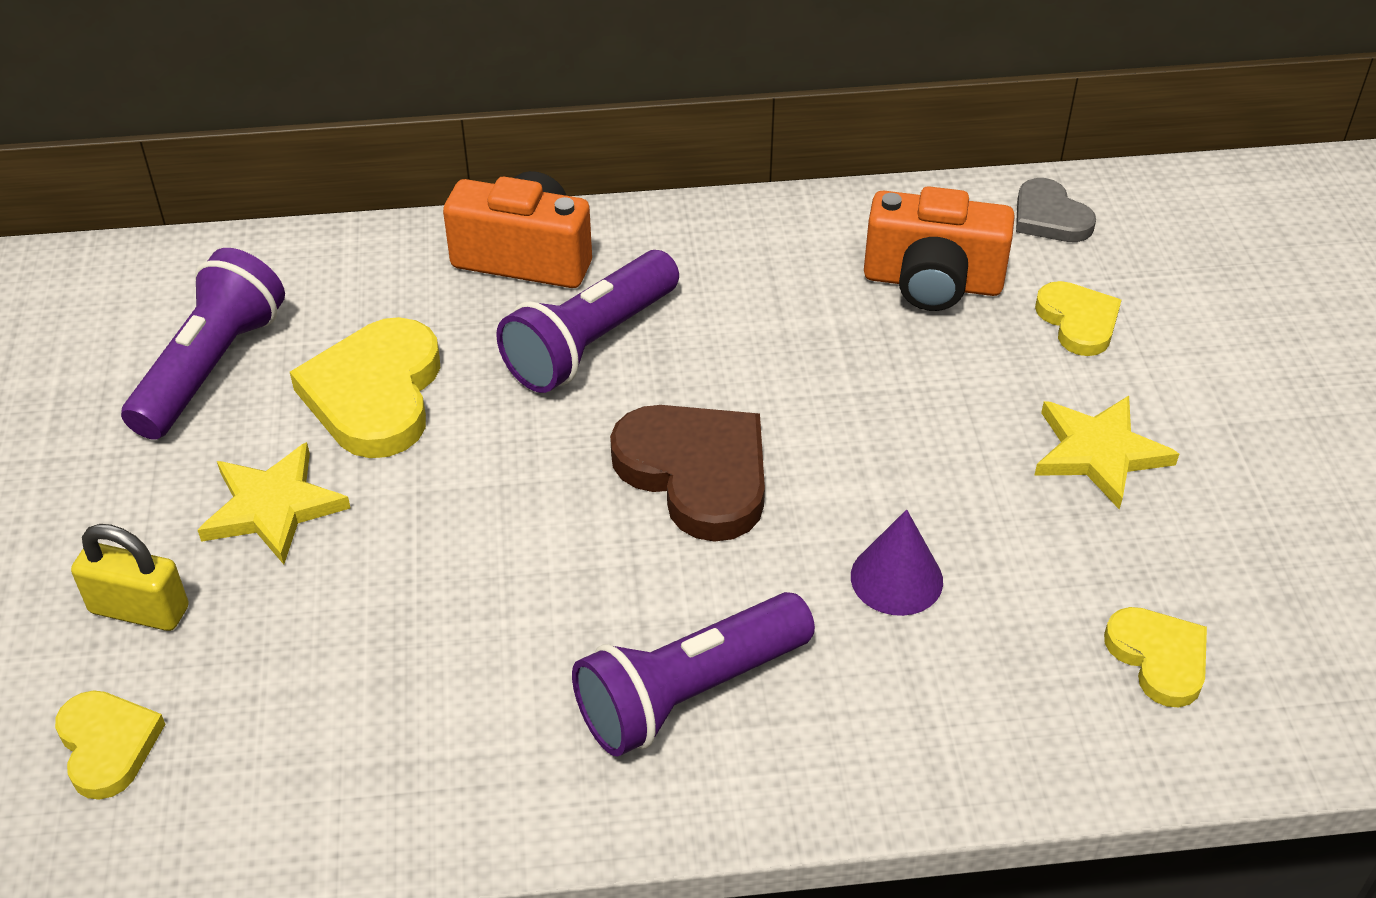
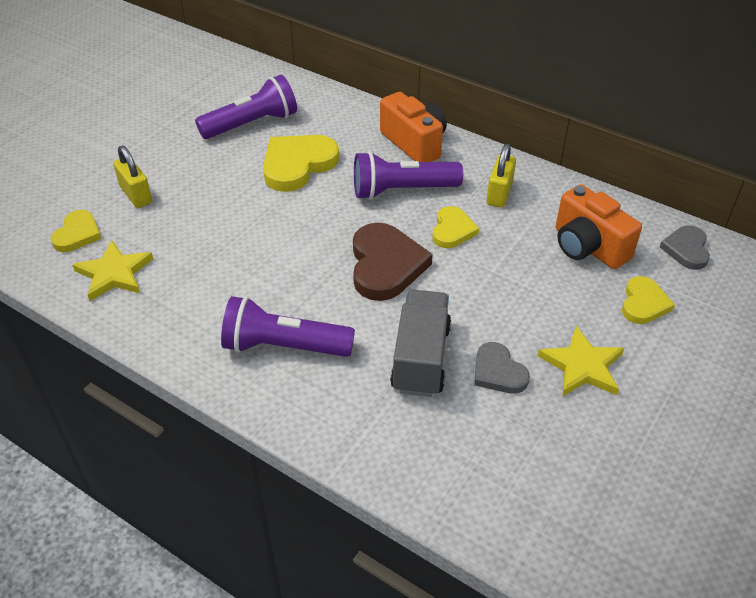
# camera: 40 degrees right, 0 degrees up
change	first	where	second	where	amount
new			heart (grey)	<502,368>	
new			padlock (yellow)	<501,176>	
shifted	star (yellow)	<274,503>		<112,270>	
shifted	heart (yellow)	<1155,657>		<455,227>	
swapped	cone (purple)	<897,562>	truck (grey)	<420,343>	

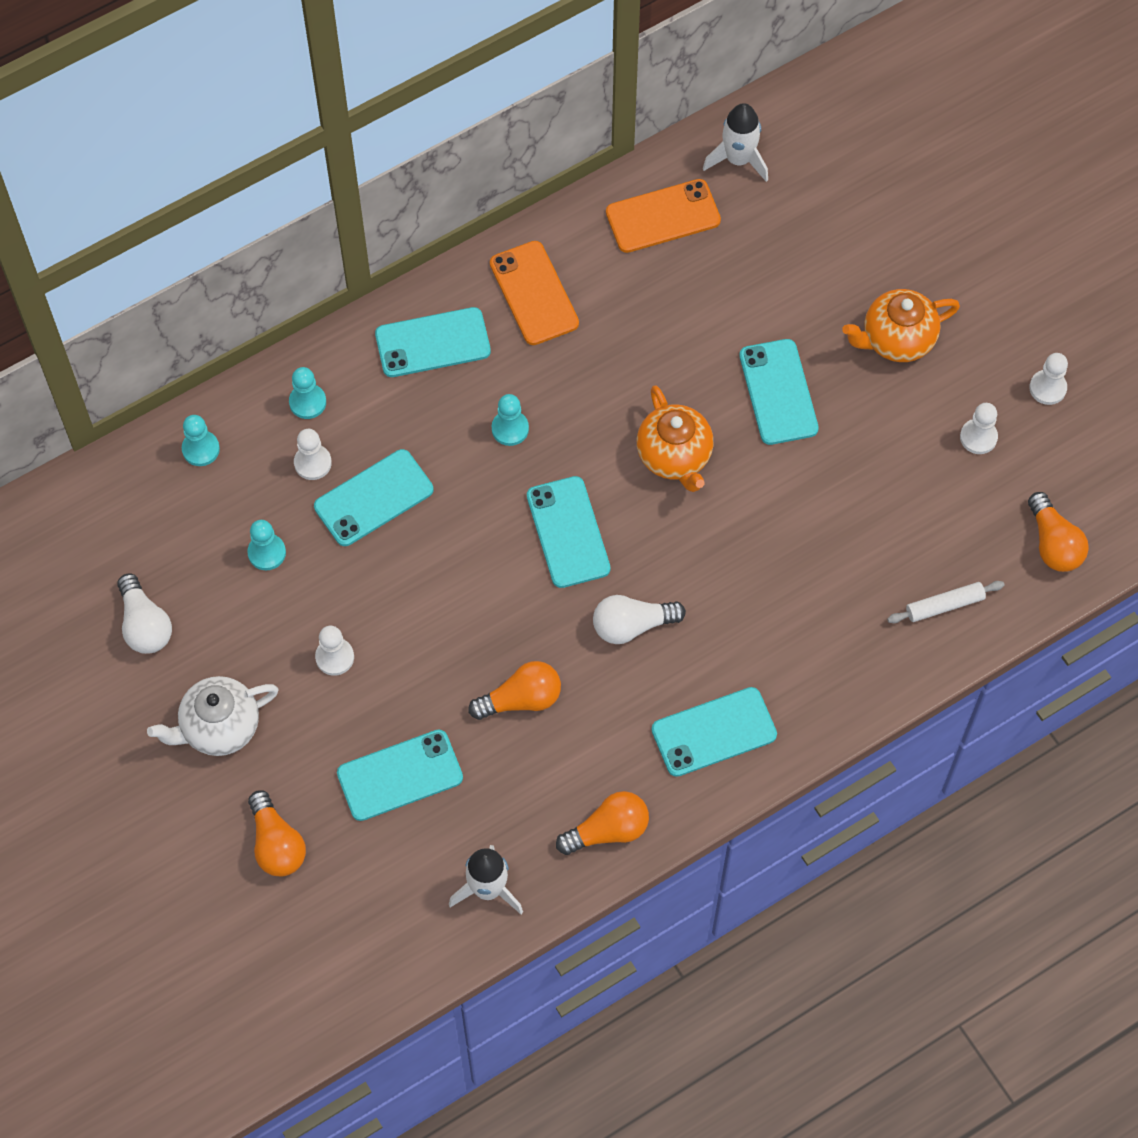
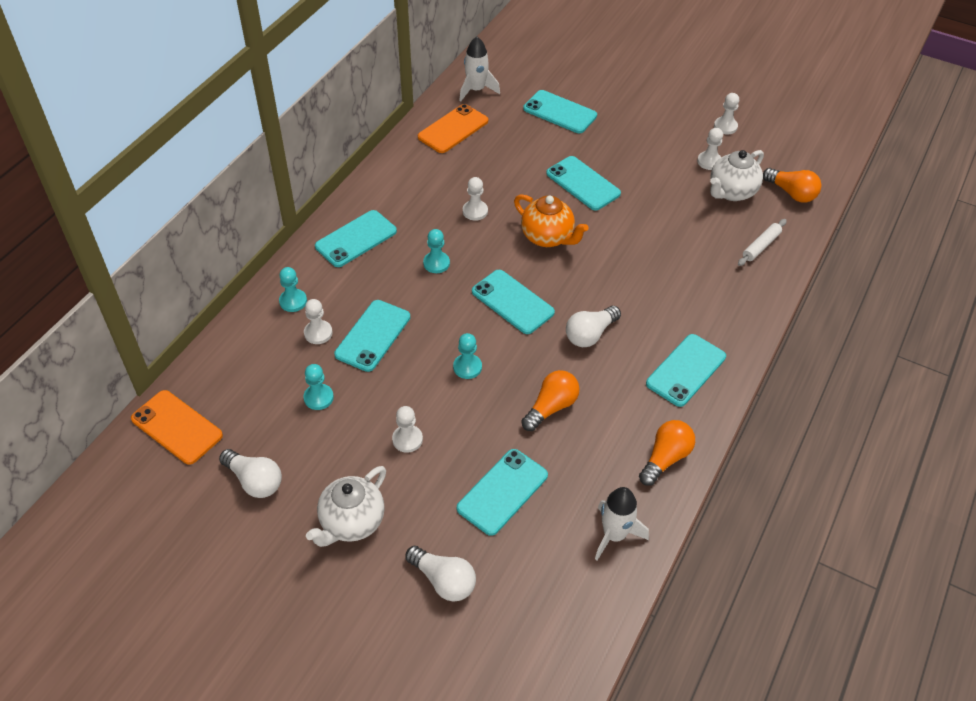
# camera: 30 degrees left, 15 degrees down
change	first	where	second	where	amount
gone	teapot (orange)	<901,325>			
new			pawn (white)	<475,199>	
new			phone (turquoise)	<560,111>	
new			teapot (white)	<737,175>	
shifted	pawn (turquoise)	<201,440>		<467,356>	
shifted	phone (orange)	<534,293>		<177,427>	
repainted	light bulb (orange)	<277,833>	light bulb (white)	<440,574>	

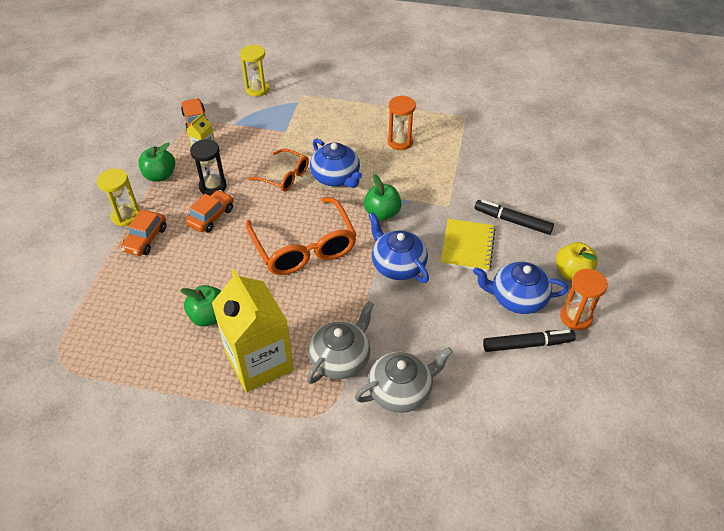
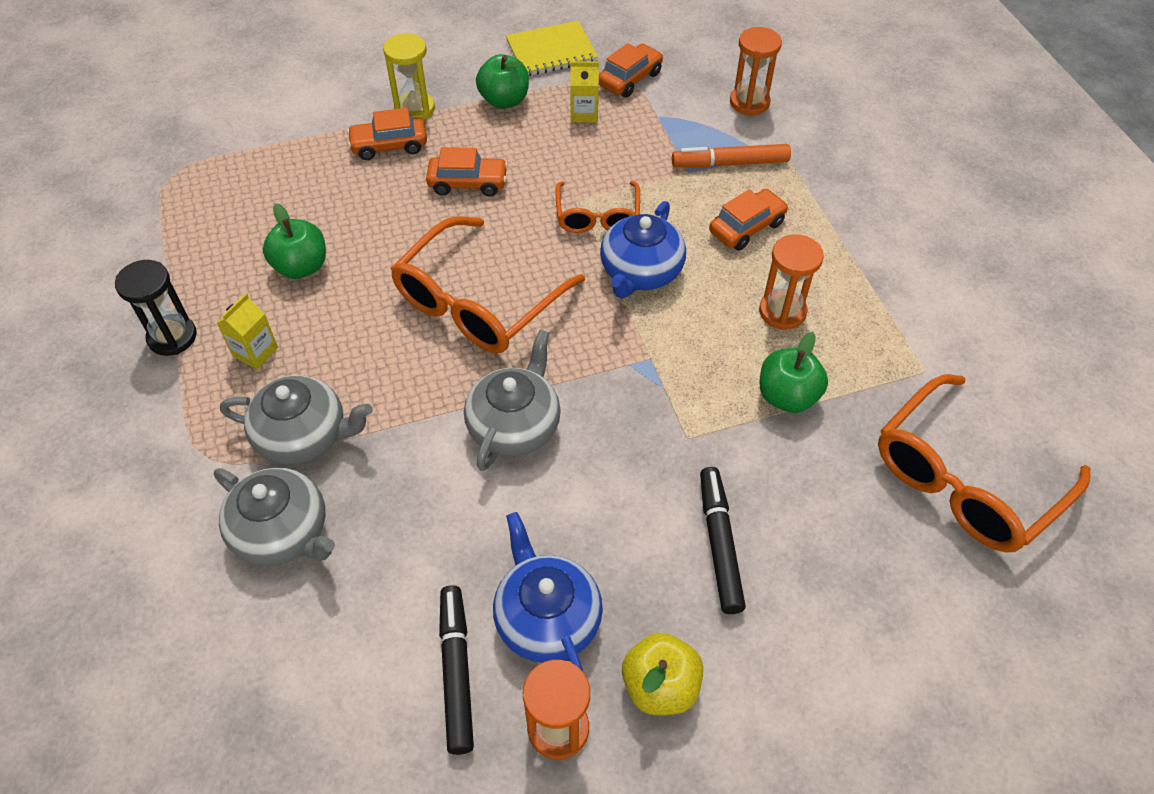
# camera: 60 degrees right, 5 degrees up
change	first	where	second	where	amount
new			marker (orange)	<731,156>	
new			car (orange)	<748,220>	
new			glasses (orange)	<984,463>	
shifted	hourglass (black)	<208,167>		<156,308>	
shifted	apple (green)	<383,197>		<794,372>	
shifted	notebook (yellow)	<468,245>		<552,48>	
repainted	hourglass (yellow)	<255,71>	hourglass (orange)	<756,71>	
repainted	teapot (blue)	<398,247>	teapot (grey)	<512,400>	
rotated	marker (black)	<529,341>		<456,670>	150 degrees counterclockwise
scaled	carton (yellow)	<253,331>		<247,331>	x0.43

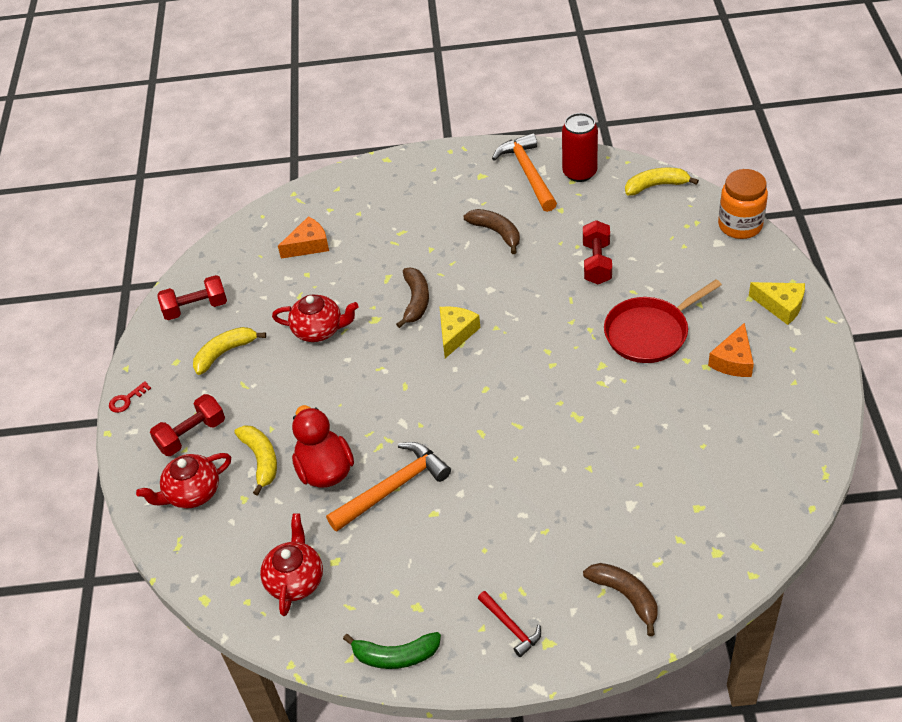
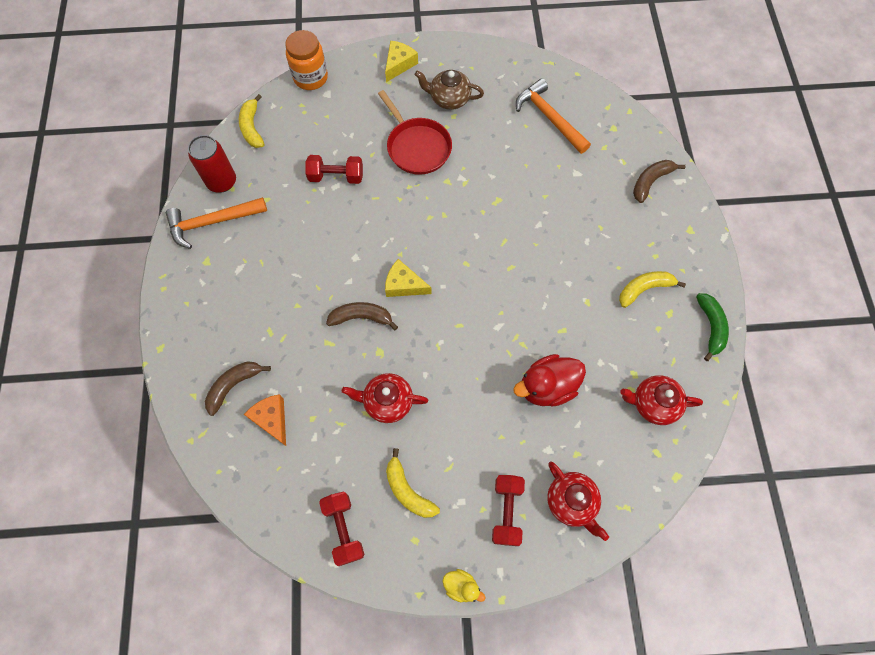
# camera: 95 degrees left, 20 degrees up
change	first	where	second	where	amount
gone	hammer (red)	<509,624>			
shifted	banana (yellow)	<255,460>		<652,289>	
shifted	hammer (orange)	<388,487>		<553,116>	
shifted	banana (brown)	<492,231>		<238,388>	
swapped	key (red)	<130,397>	duck (yellow)	<463,586>	
swapped	cheese (orange)	<731,350>	teapot (brown)	<449,90>	
rotated	dumbbell (red)	<187,425>		<508,510>	45 degrees clockwise
rotated	teapot (red)	<315,318>		<385,398>	90 degrees counterclockwise

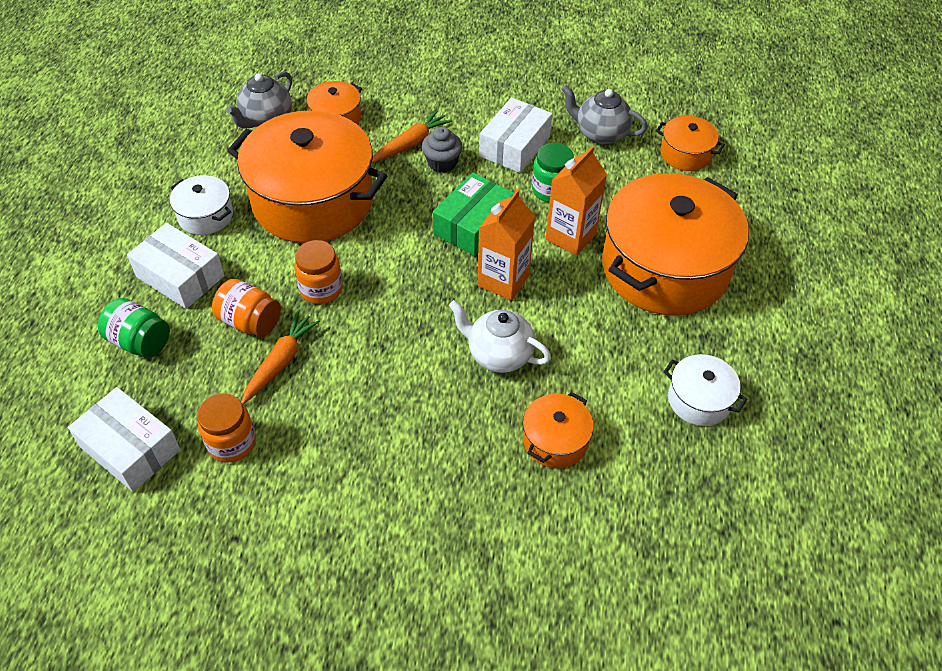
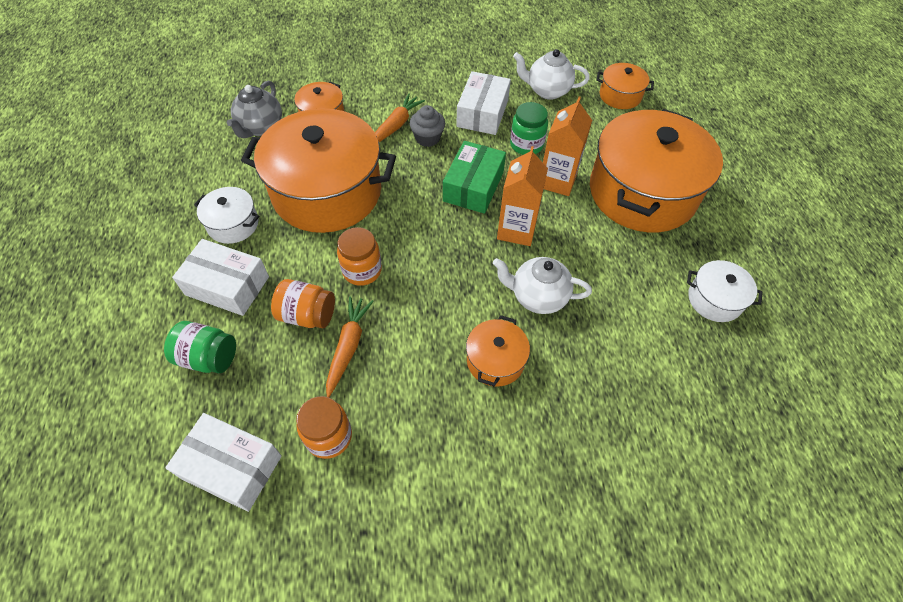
# camera: 15 degrees left, 5 degrees up
change	first	where	second	where	amount
shifted	pot (orange)	<558,430>		<498,351>	
repainted	teapot (grey)	<604,115>	teapot (white)	<551,74>	

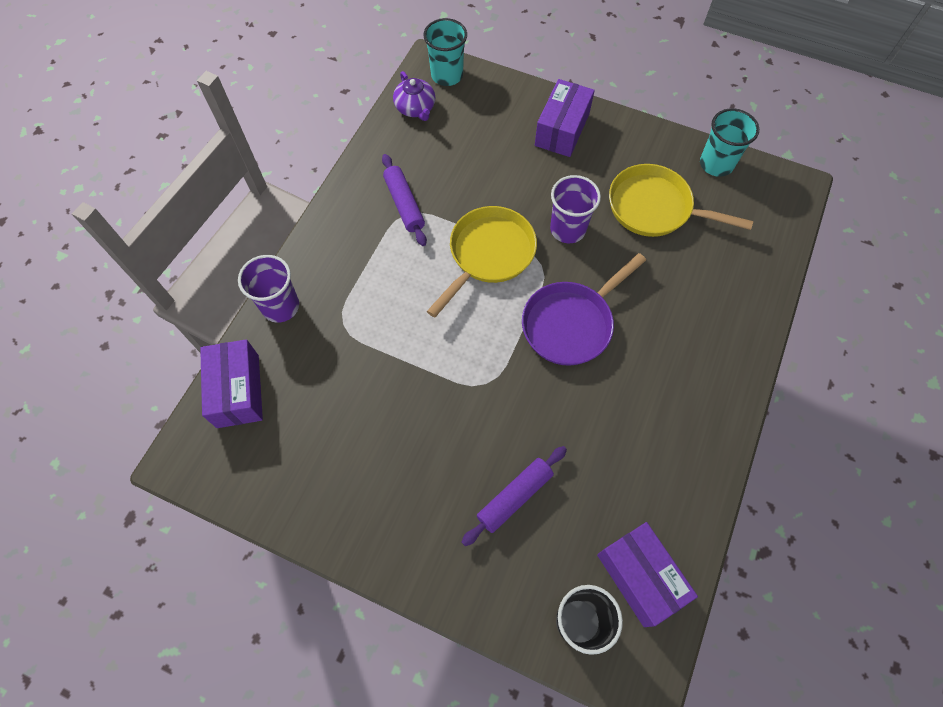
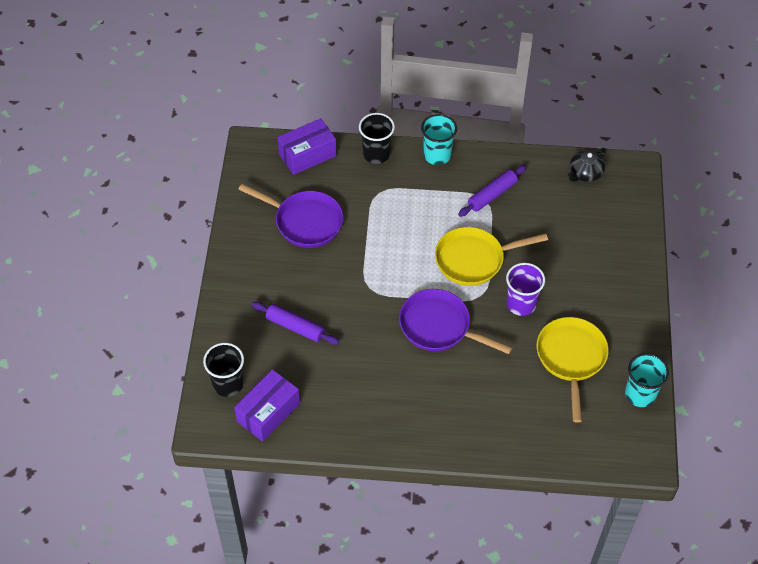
# camera: 70 degrees right, 10 degrees down
change	first	where	second	where	amount
gone	box (purple)	<565,118>			
new			pan (purple)	<290,216>	
shifted	cup (turquoise)	<445,52>		<439,139>	
repainted	cup (purple)	<268,289>	cup (black)	<377,138>	
repainted	teapot (purple)	<414,96>	teapot (black)	<587,165>	
rotated	pan (yellow)	<482,262>		<491,256>	150 degrees clockwise

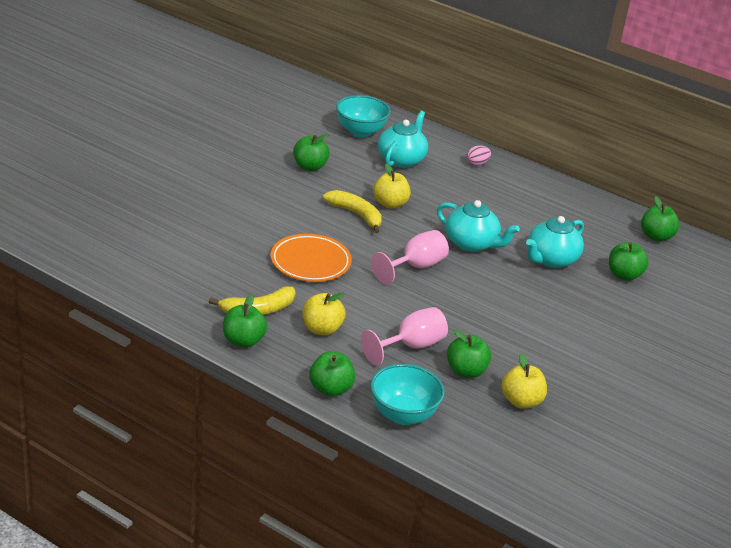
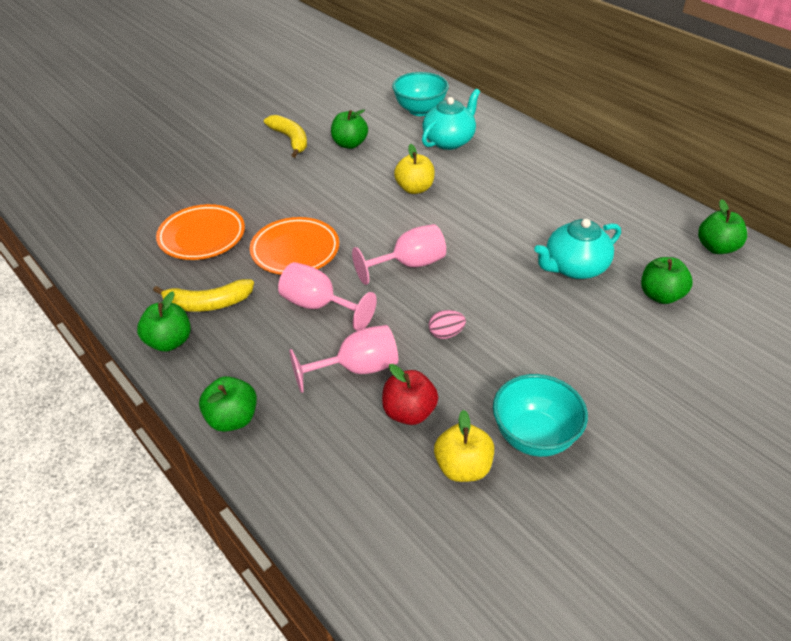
# camera: 20 degrees right, 10 degrees up
change	first	where	second	where	amount
gone	apple (yellow)	<324,314>			
gone	teapot (turquoise)	<478,226>			
new			plate (orange)	<200,232>	
new			goblet (pink)	<327,296>	
shifted	banana (yellow)	<352,211>		<285,136>	
shifted	bowl (turquoise)	<407,394>		<540,415>	
shifted	egg (pink)	<478,155>		<447,324>	
repainted	apple (green)	<469,354>	apple (red)	<410,394>	

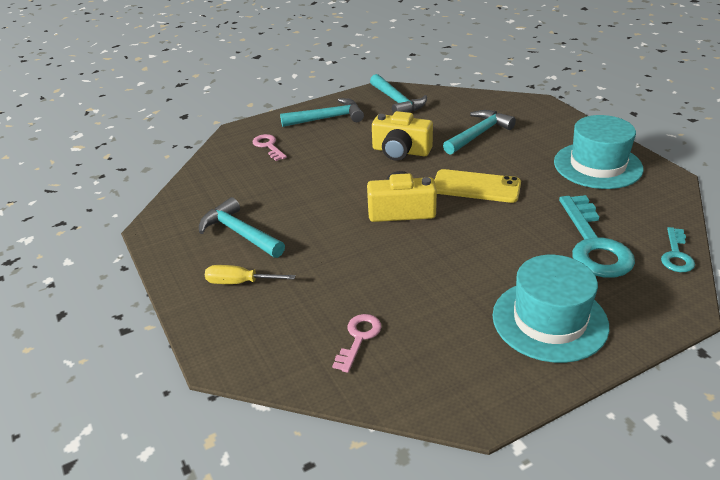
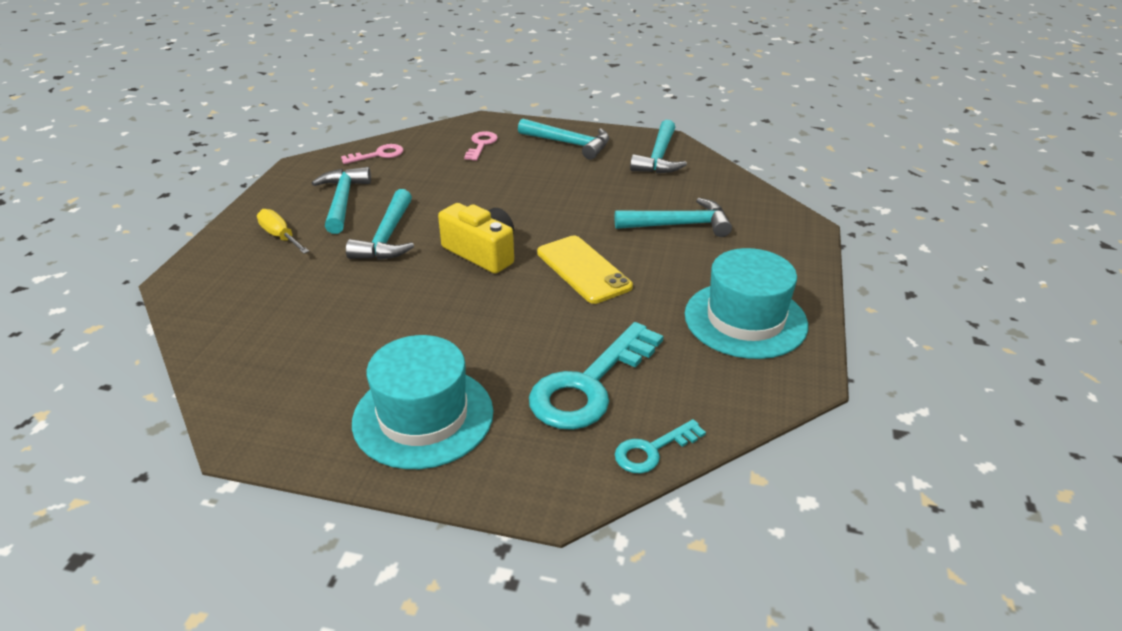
# camera: 40 degrees right, 0 degrees up
change	first	where	second	where	amount
gone	camera (yellow)	<402,136>			
new			hammer (turquoise)	<380,224>	
shifted	key (pink)	<357,343>		<372,154>	

